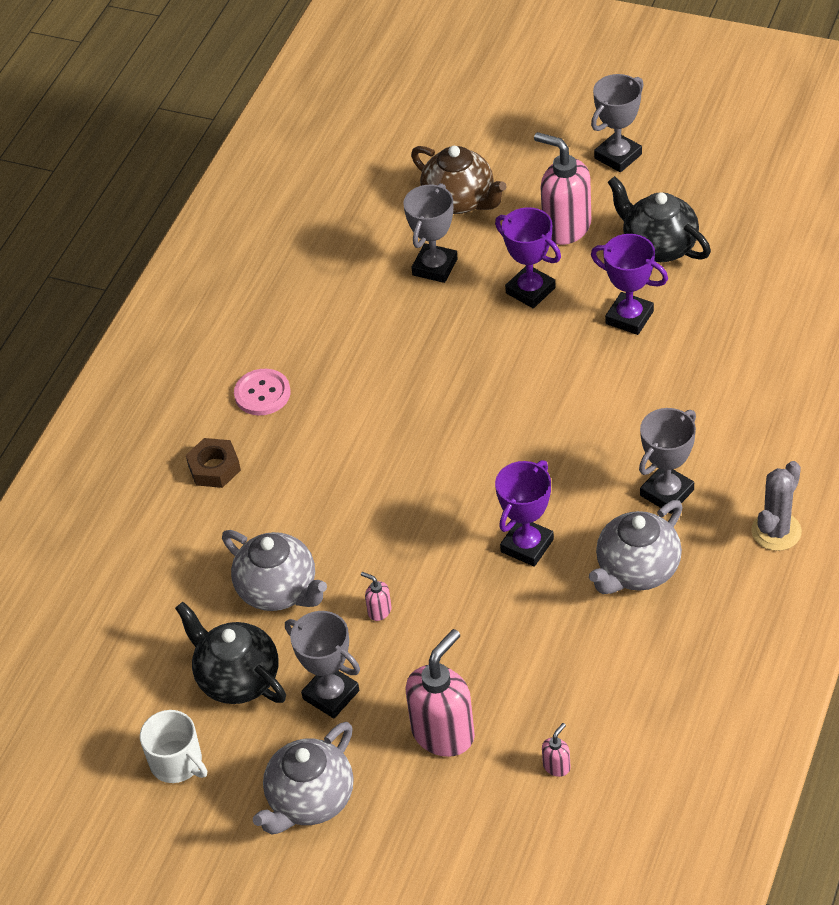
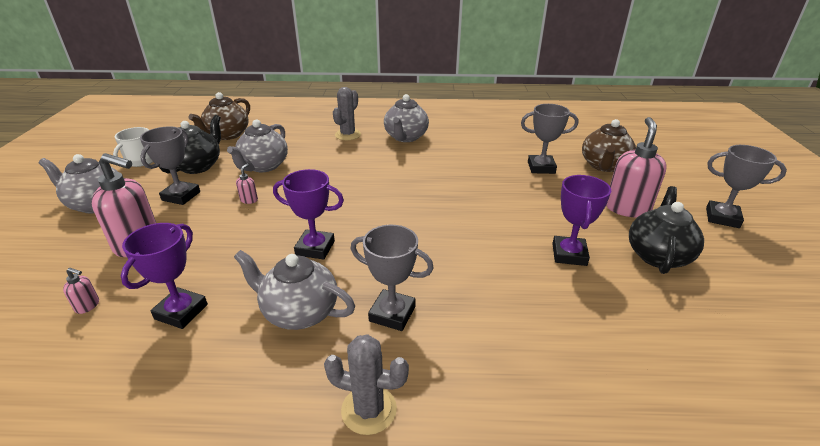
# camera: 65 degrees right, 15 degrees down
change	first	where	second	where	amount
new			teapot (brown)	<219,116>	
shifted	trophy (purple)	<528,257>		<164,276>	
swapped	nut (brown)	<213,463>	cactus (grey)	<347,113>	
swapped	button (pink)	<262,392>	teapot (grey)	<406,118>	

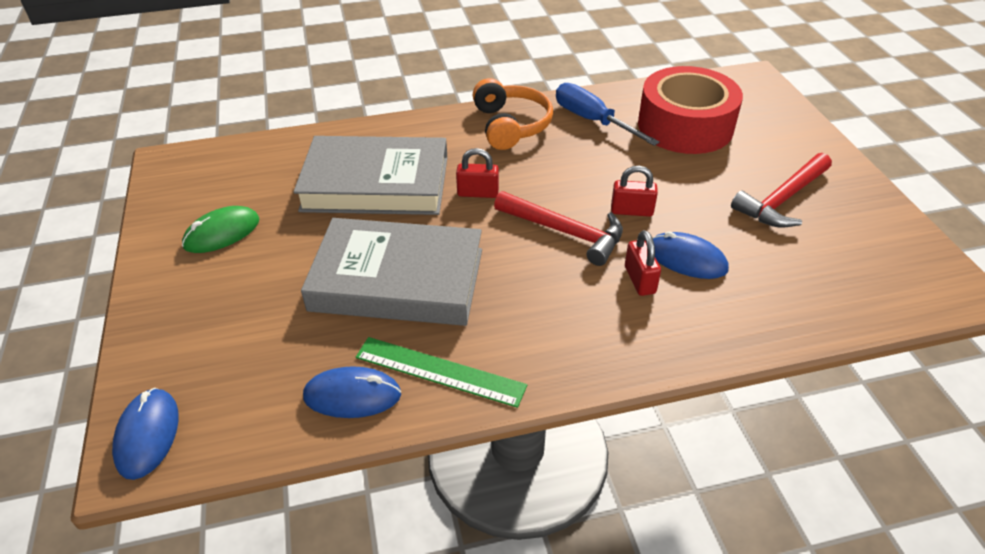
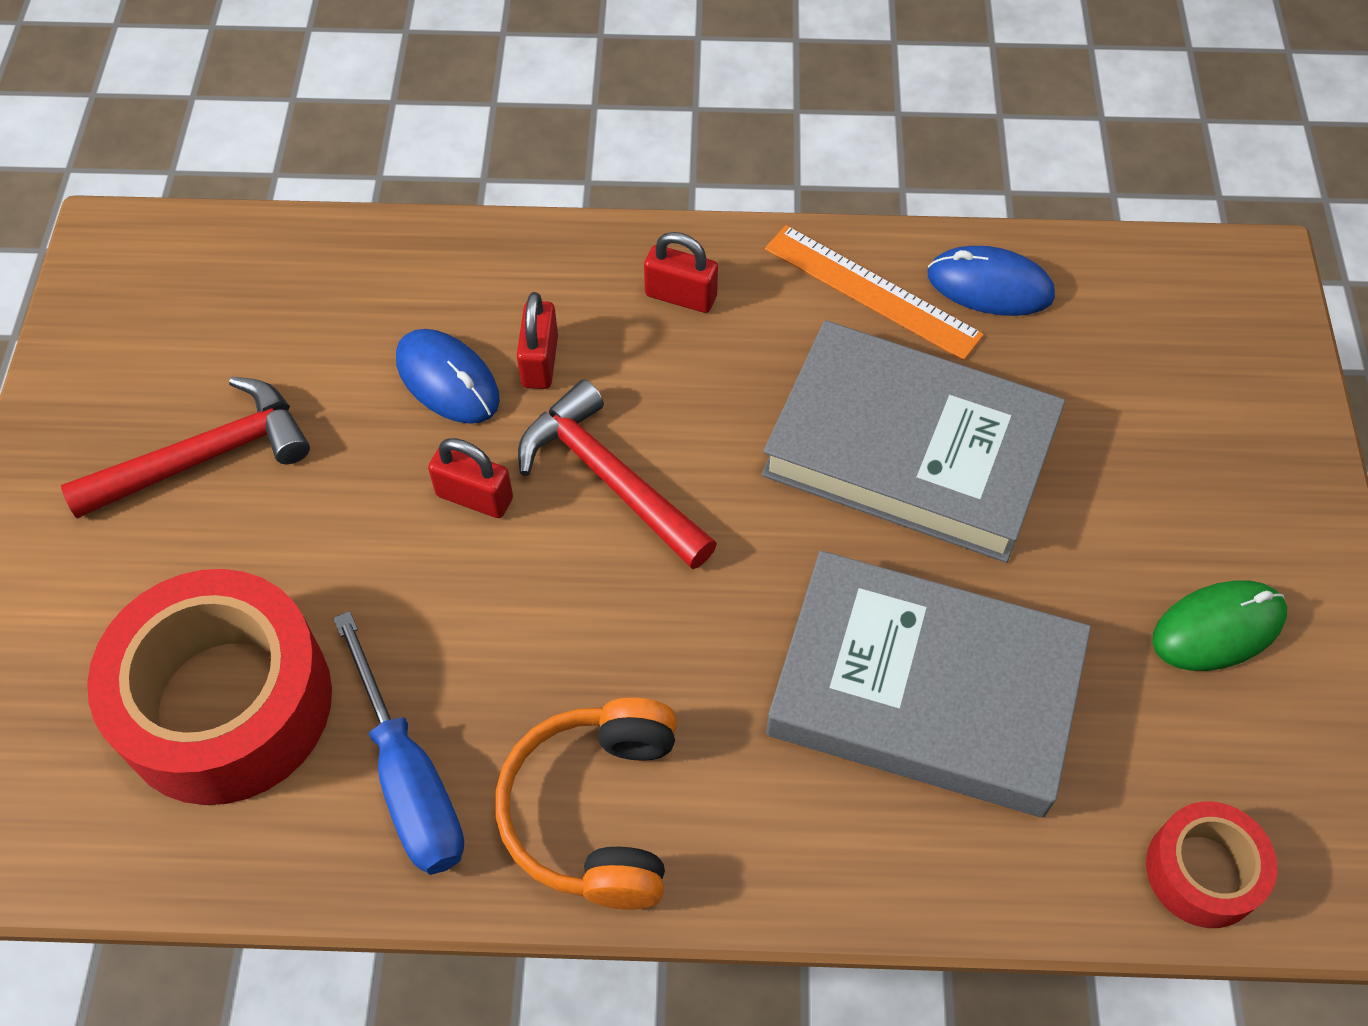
# camera: 165 degrees left, 15 degrees up
change	first	where	second	where	amount
gone	mouse (blue)	<145,434>			
new			tape (red)	<1211,865>	
shifted	padlock (red)	<477,173>		<681,272>	
repainted	ruler (green)	<441,372>	ruler (orange)	<874,293>	

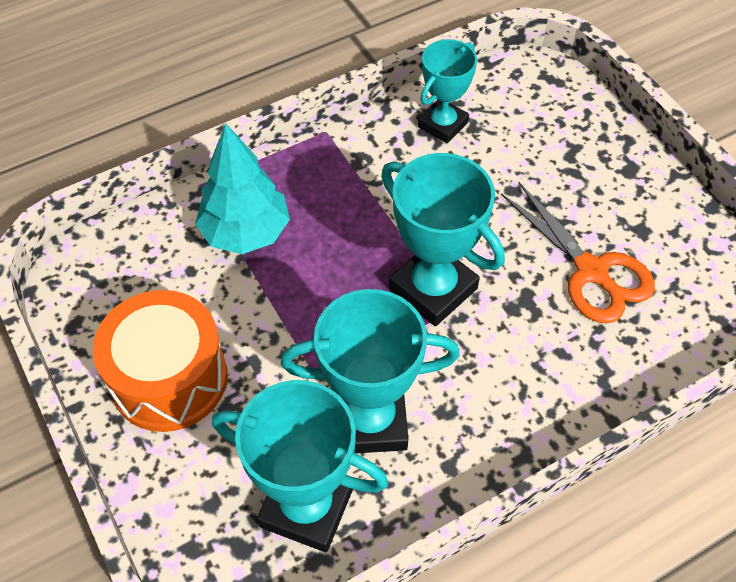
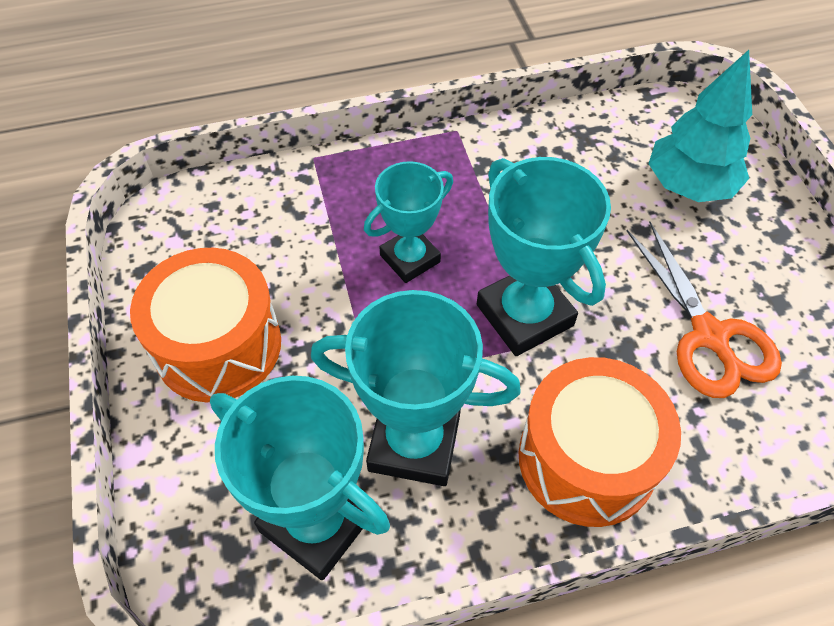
# camera: 15 degrees right, 0 degrees up
change	first	where	second	where	amount
new			drum (orange)	<600,442>	
shifted	tree (turquoise)	<242,188>		<700,126>	
shifted	trophy (turquoise)	<447,91>		<408,222>	

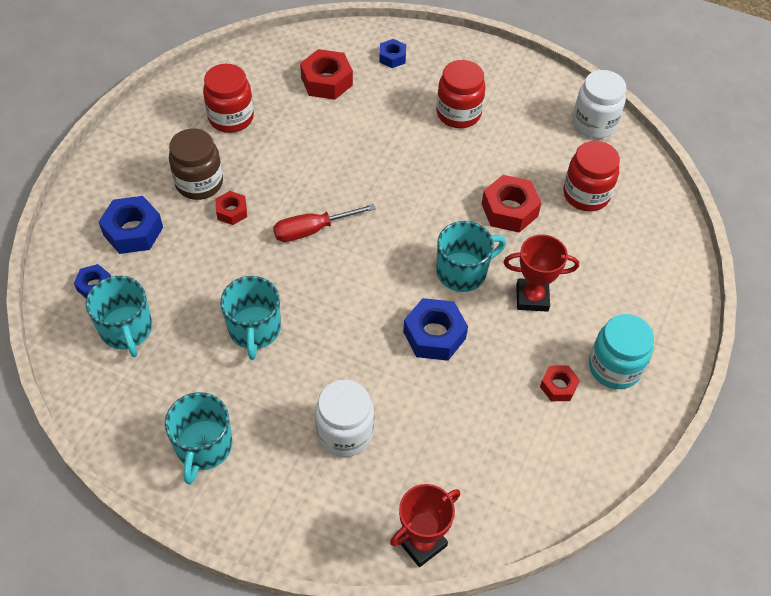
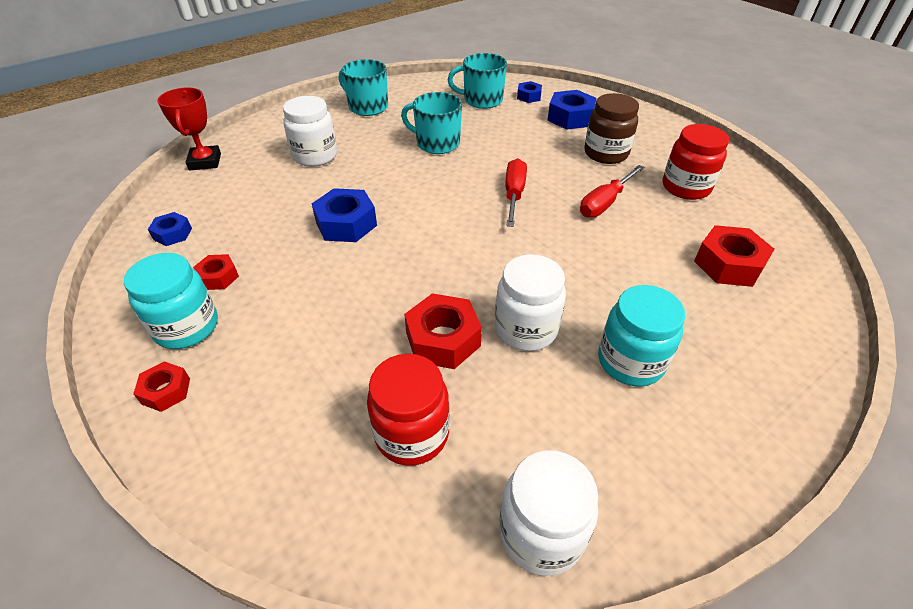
# camera: 120 degrees right, 10 degrees down
change	first	where	second	where	amount
gone	mug (turquoise)	<471,256>			
gone	trophy (red)	<541,273>			
new			jar (white)	<530,302>	
new			screwdriver (red)	<612,191>	
shifted	nut (red)	<231,208>		<162,386>	
shifted	nut (blue)	<392,53>		<170,229>	
repainted	jar (red)	<461,94>	jar (turquoise)	<642,335>	

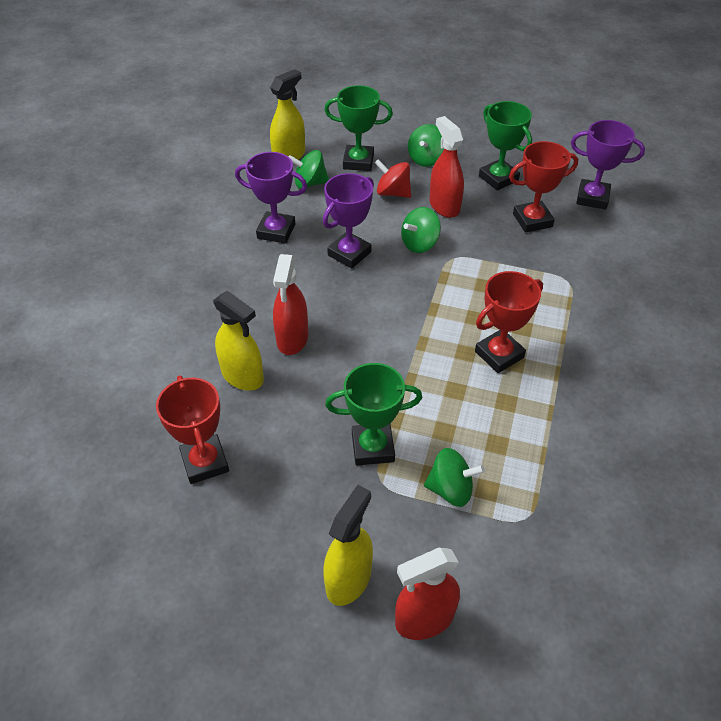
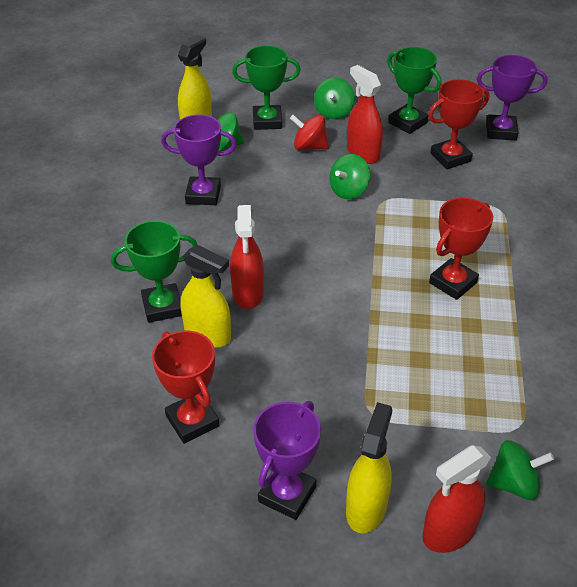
# camera: 10 degrees left, 5 degrees down
change	first	where	second	where	amount
shifted	trophy (purple)	<348,221>		<287,460>	
shifted	trophy (green)	<373,414>		<154,272>	
shifted	spinning top (green)	<454,477>		<520,470>	

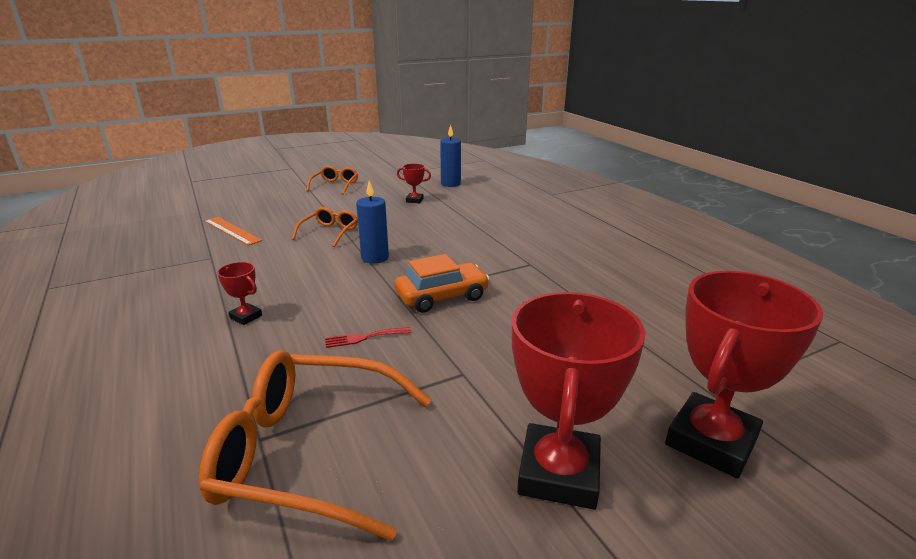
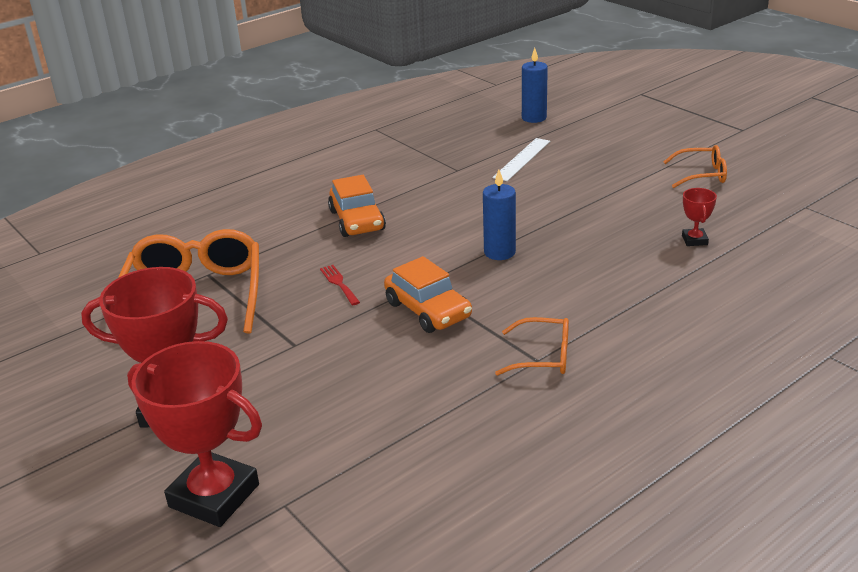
# camera: 80 degrees right, 5 degrees up
change	first	where	second	where	amount
shifted	glasses (orange)	<325,227>		<532,346>	
shifted	candle (blue)	<450,156>		<535,85>	
swapped	trophy (red)	<239,293>	car (orange)	<357,206>	
repainted	ruler (orange)	<233,231>	ruler (white)	<521,159>	

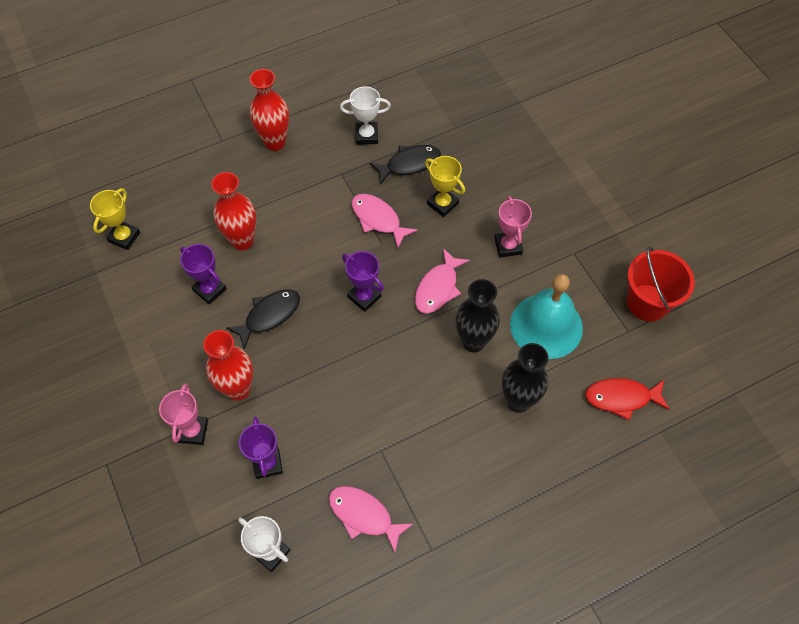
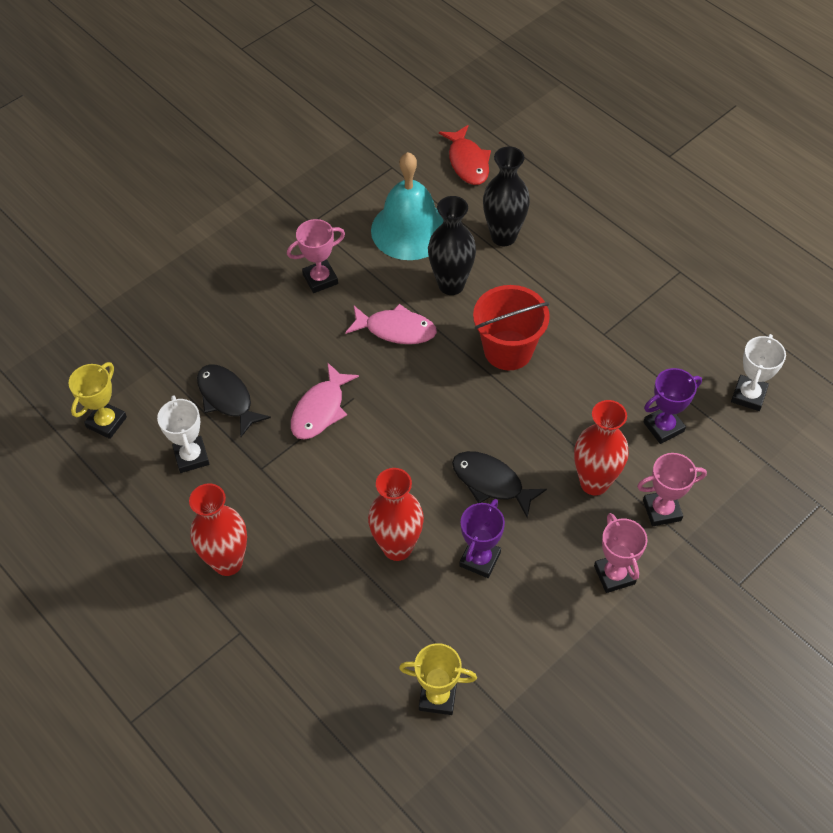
# camera: 105 degrees left, 5 degrees down
change	first	where	second	where	amount
gone	fish (pink)	<371,519>			
gone	trophy (purple)	<363,281>			
new			trophy (pink)	<620,553>	
shifted	trophy (yellow)	<445,186>		<97,400>	
shifted	bucket (red)	<661,284>		<511,327>	

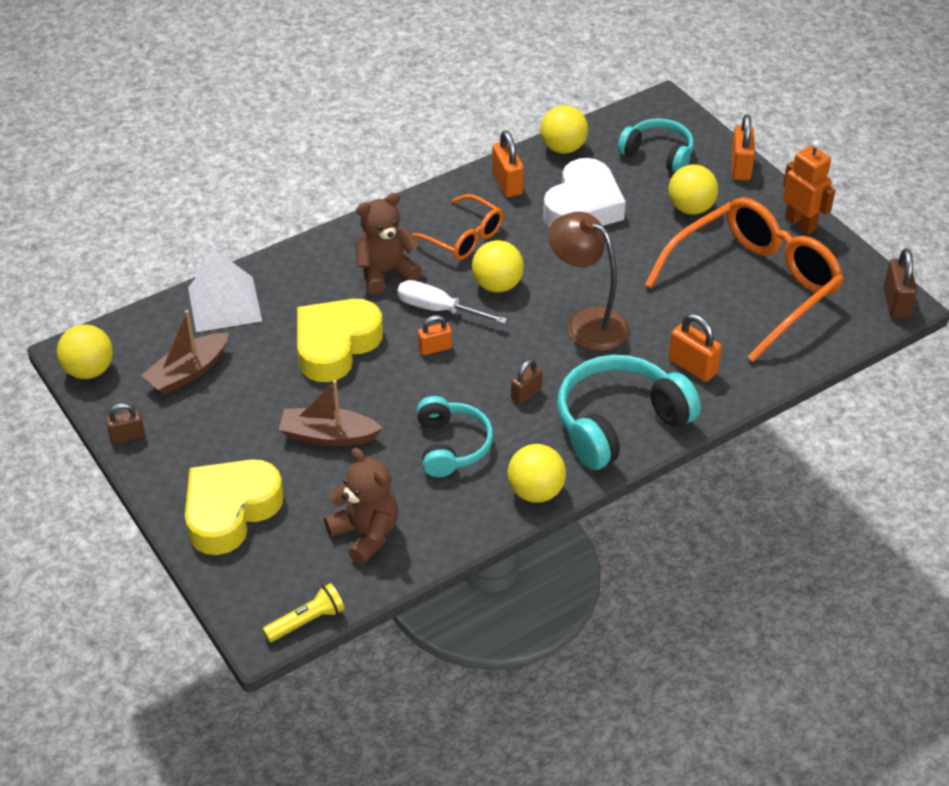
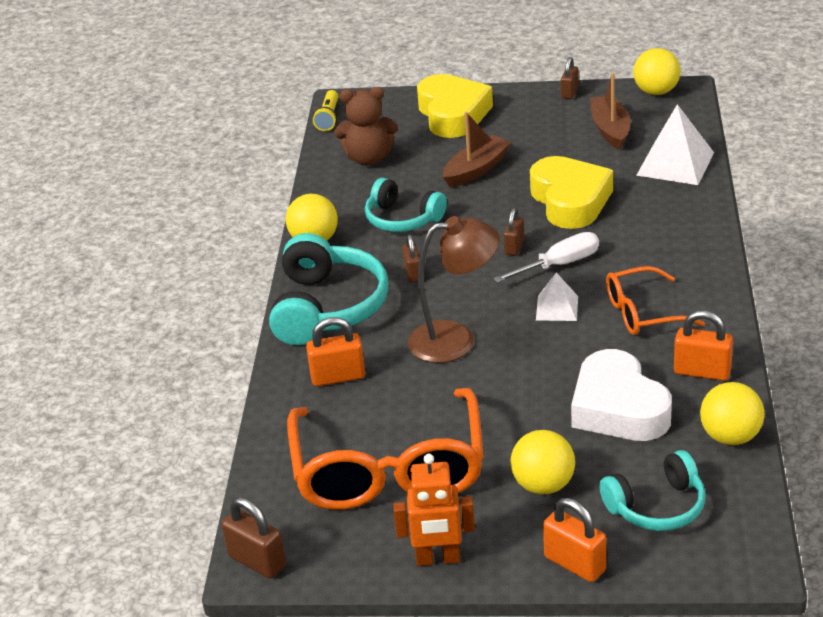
# camera: 130 degrees right, 10 degrees down
change	first	where	second	where	amount
gone	teddy bear (brown)	<389,243>			
swapped	ball (yellow)	<498,266>	pyramid (white)	<557,296>	
repainted	padlock (orange)	<435,335>	padlock (brown)	<514,232>	

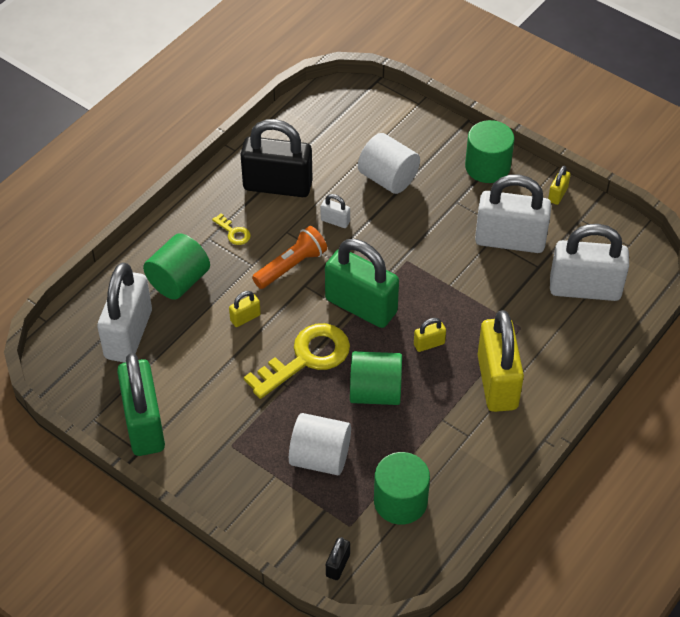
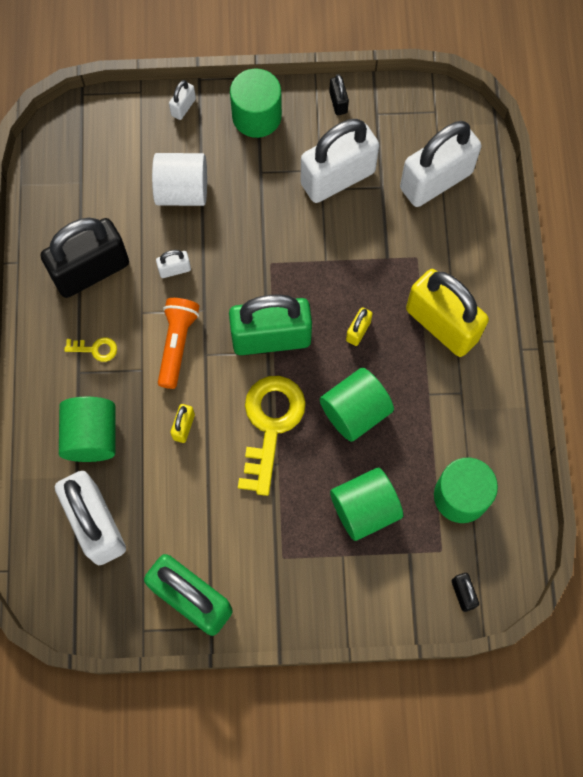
# camera: 40 degrees left, 20 degrees up
change	first	where	second	where	amount
new			padlock (white)	<182,100>	
repainted	cylinder (white)	<320,444>	cylinder (green)	<366,504>	
repainted	padlock (yellow)	<559,185>	padlock (black)	<339,94>	

